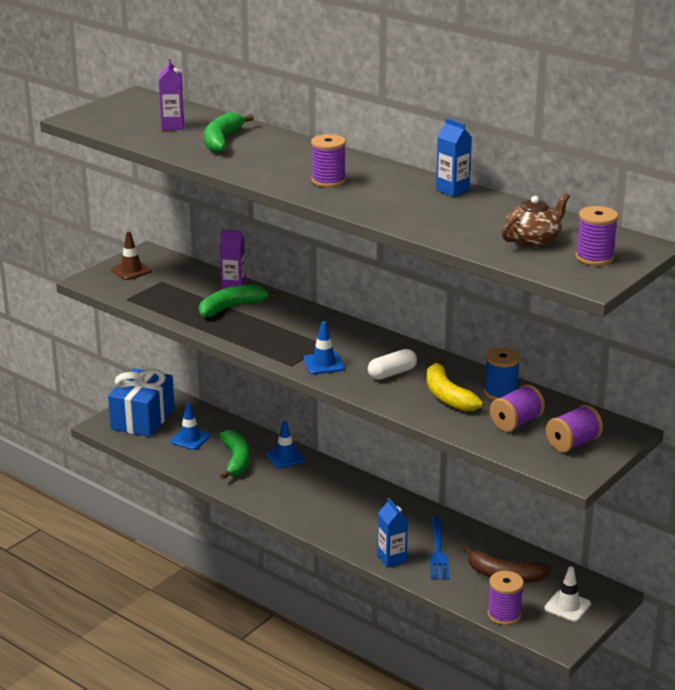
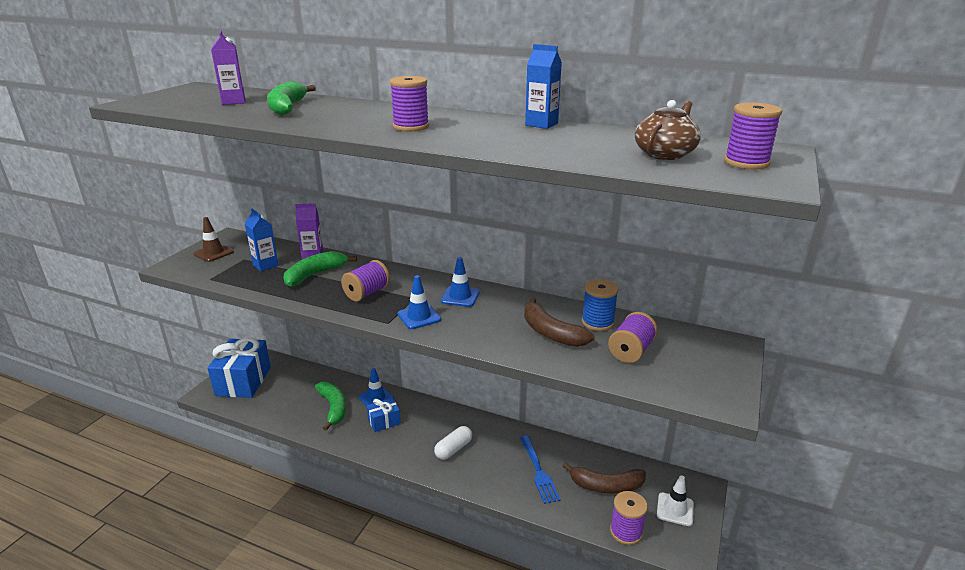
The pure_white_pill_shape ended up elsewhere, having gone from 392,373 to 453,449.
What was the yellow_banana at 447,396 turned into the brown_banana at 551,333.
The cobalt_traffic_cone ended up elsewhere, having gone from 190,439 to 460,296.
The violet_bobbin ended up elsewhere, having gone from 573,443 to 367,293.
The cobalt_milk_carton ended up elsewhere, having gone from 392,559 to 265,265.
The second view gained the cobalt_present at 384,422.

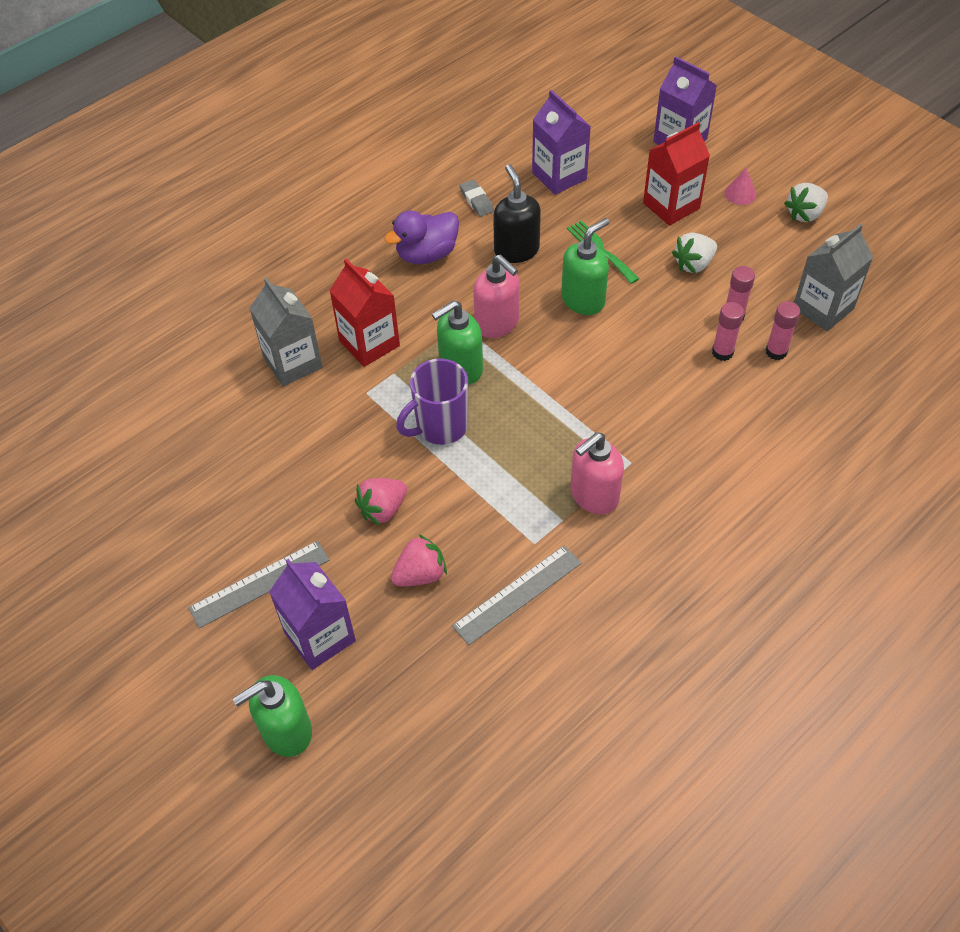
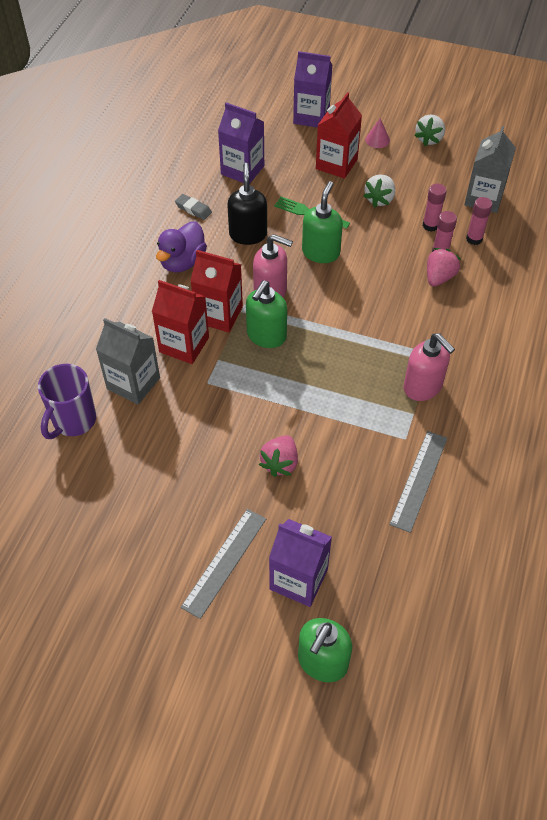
The black_pump_bottle at 516,250 ended up facing another way, 45 degrees clockwise from before.
The violet_coffee_mug ended up elsewhere, having gone from 440,427 to 73,421.
The pink_pump_bottle at 593,495 ended up facing another way, 60 degrees counterclockwise from before.
The pink_berry ended up elsewhere, having gone from 420,574 to 439,277.
The second view gained the red_milk_carton at 219,314.

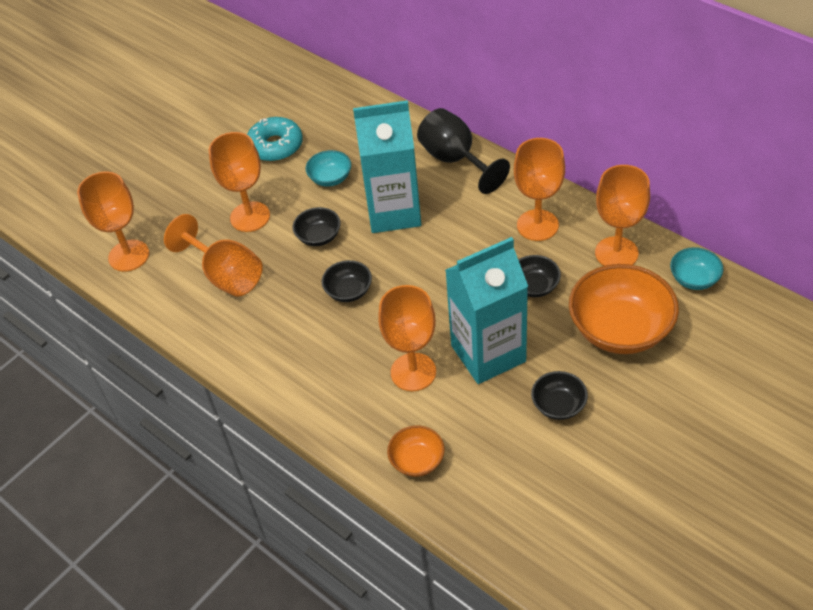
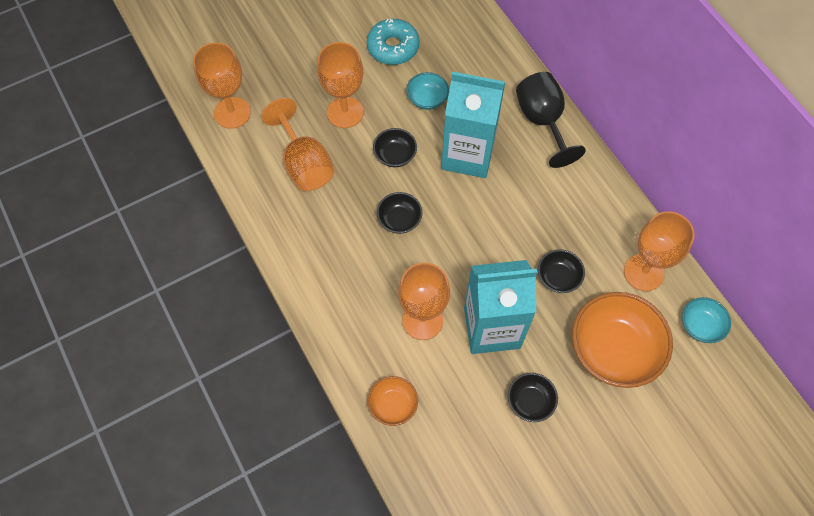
The second view lost the bright_orange_goblet at 537,225.

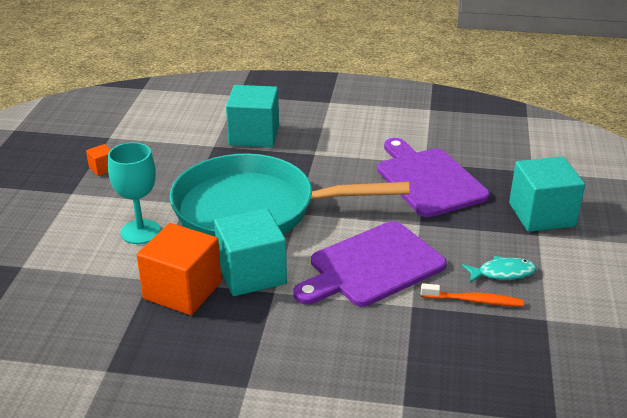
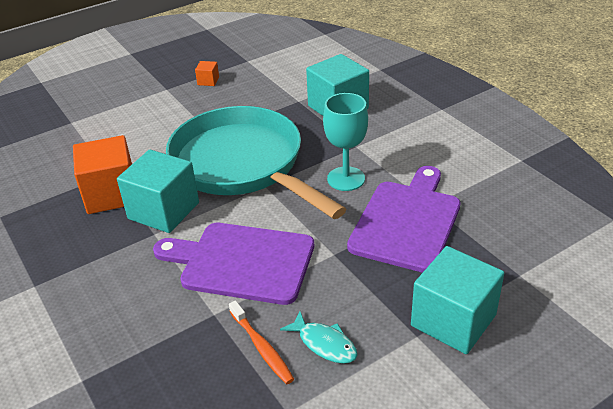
The aqua_goblet ended up elsewhere, having gone from 140,232 to 346,179.

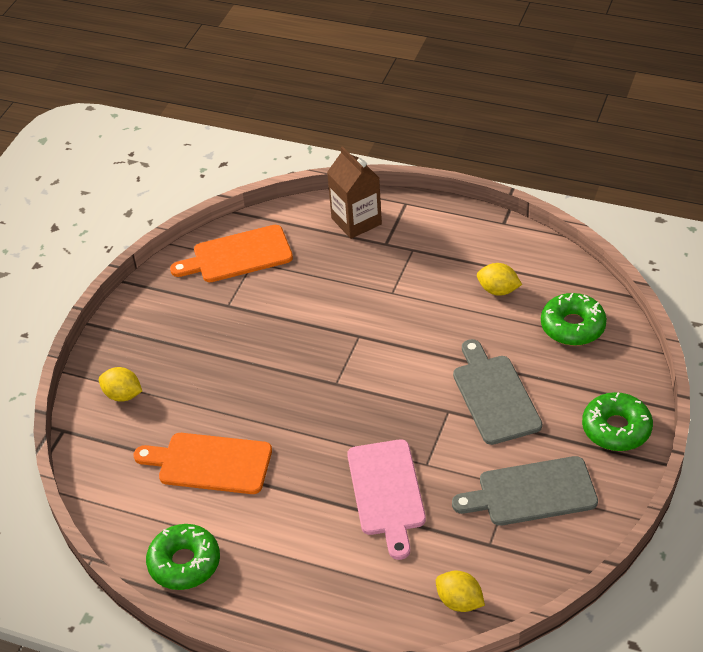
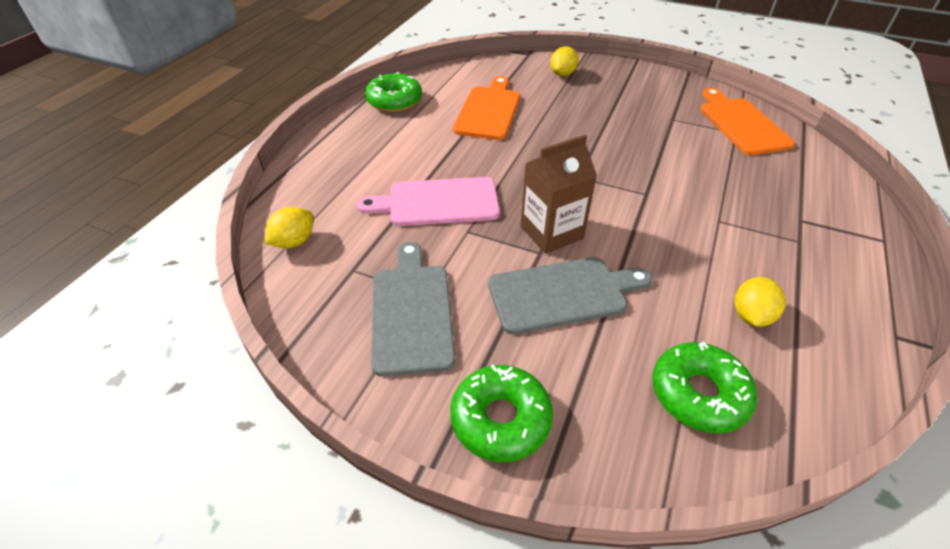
The brown_milk_carton ended up elsewhere, having gone from 356,221 to 551,232.

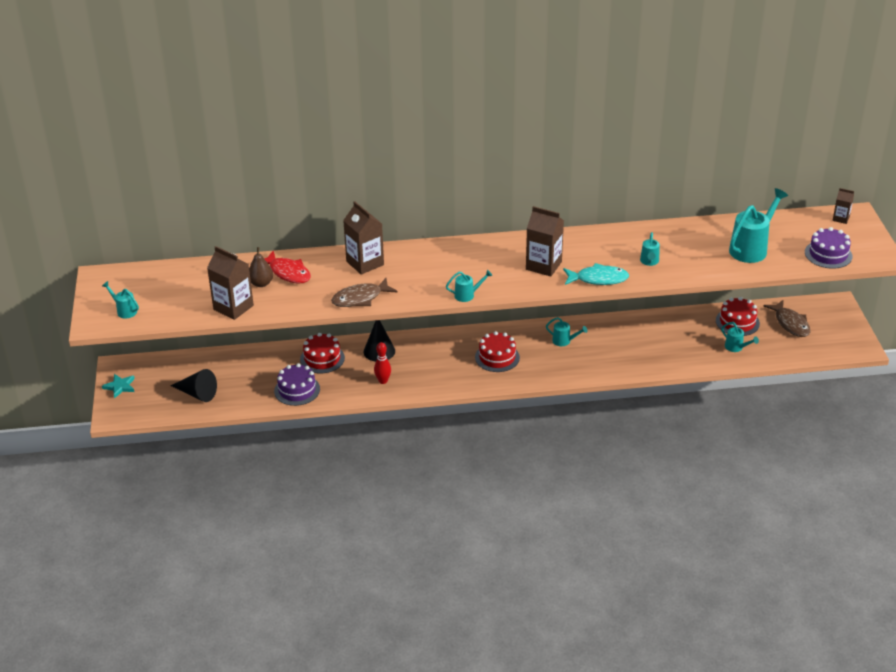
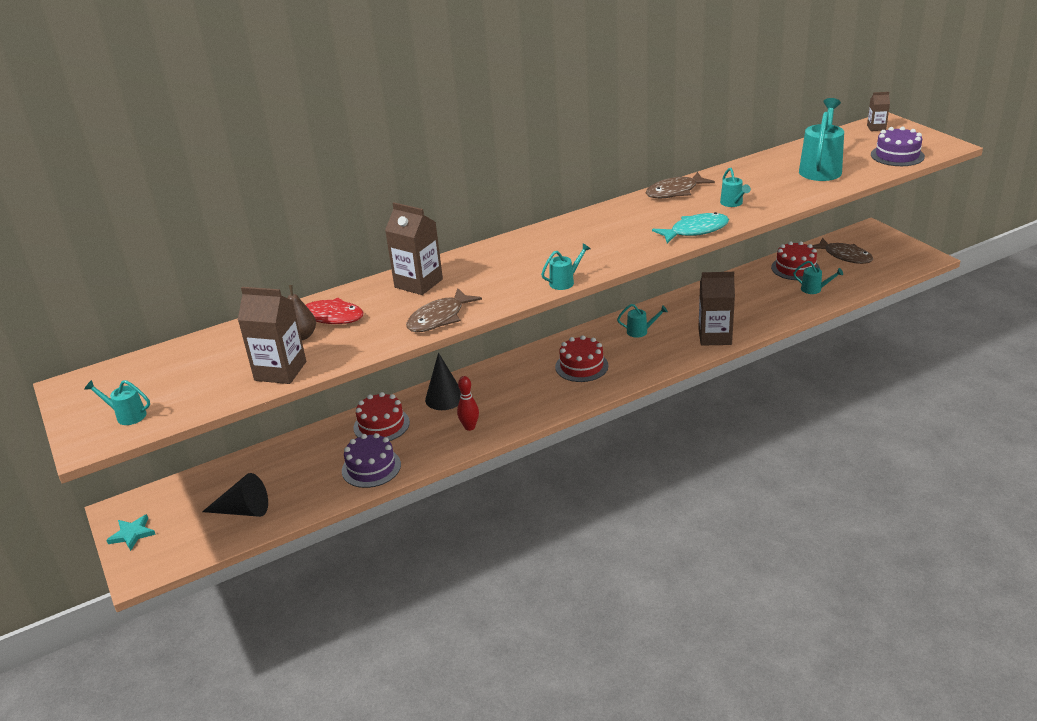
The brown_milk_carton ended up elsewhere, having gone from 543,265 to 715,337.
The second view gained the brown_fish at 675,192.

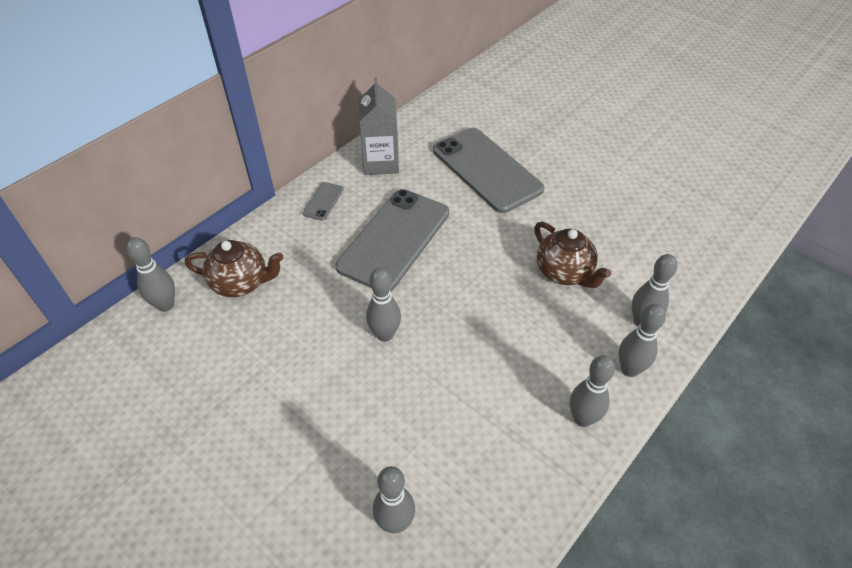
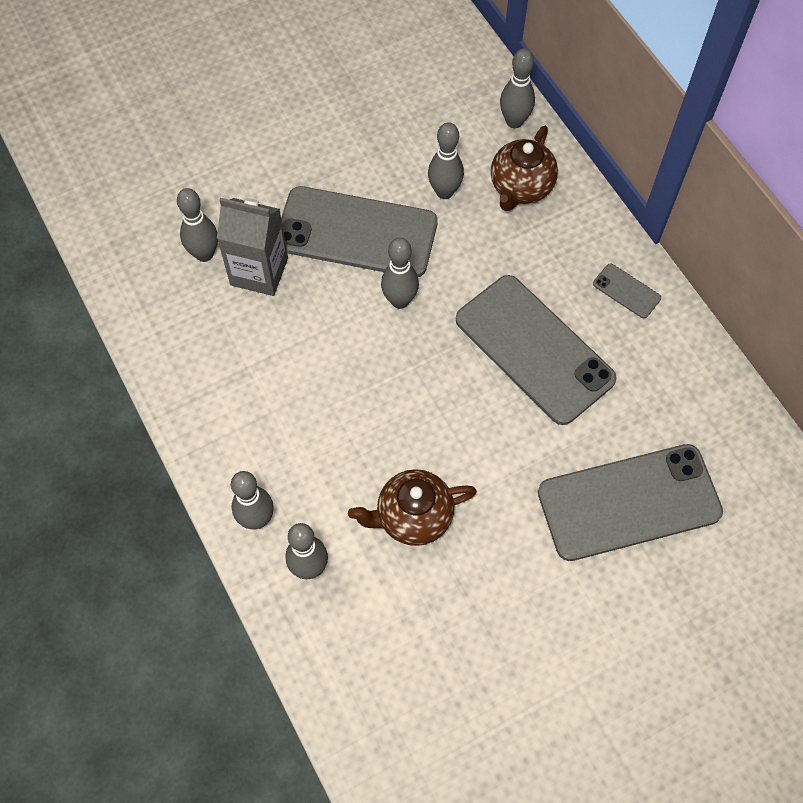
The ash-grey_milk_carton ended up elsewhere, having gone from 381,163 to 259,271.
The ash-grey_tenpin ended up elsewhere, having gone from 582,418 to 444,192.
The second view gained the ash-grey_smartphone at 356,233.

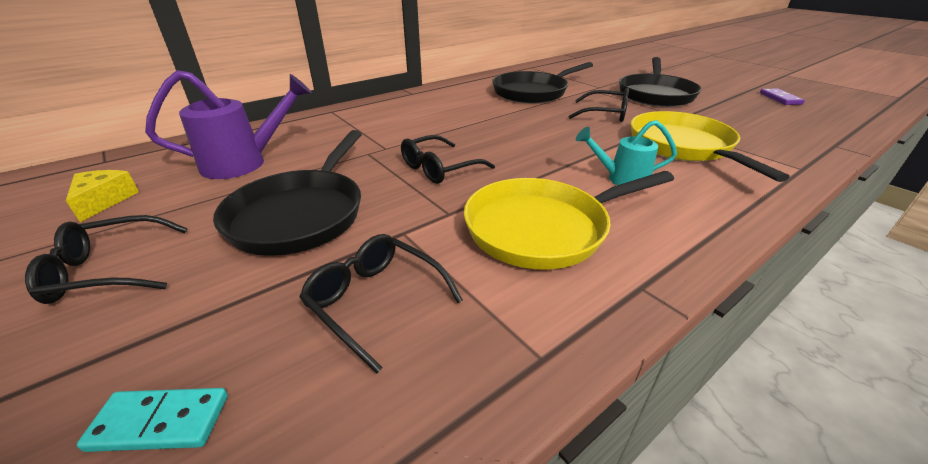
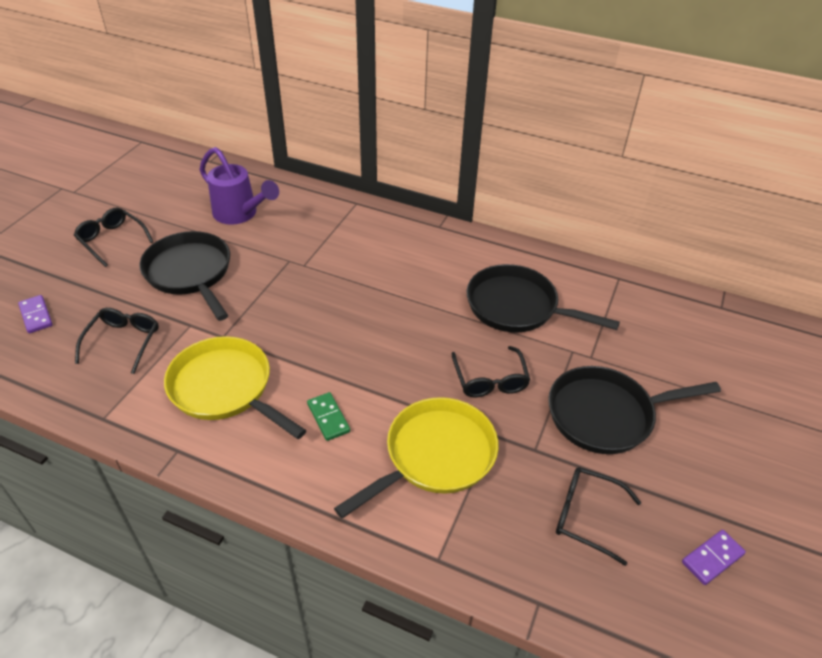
Where the aqua_watering_pot stood at 620,179, the green_domino came to stand at 328,418.
The black_pan at 301,214 ended up facing another way, 75 degrees clockwise from before.
The black_spectacles ended up elsewhere, having gone from 439,168 to 586,516.
The second view lost the yellow_cheese at 104,201.
What was the aqua_domino at 160,422 turned into the violet_domino at 36,316.

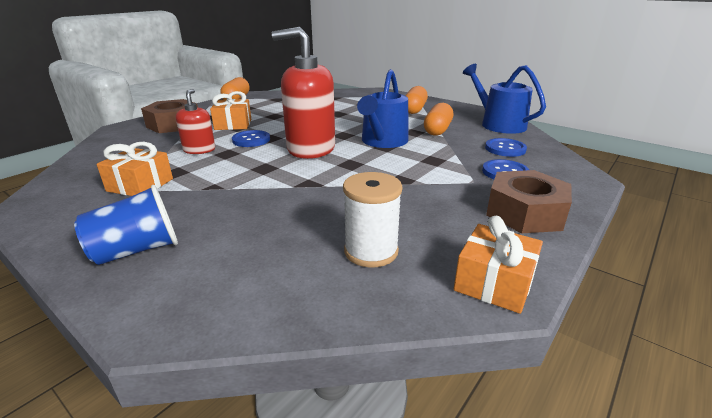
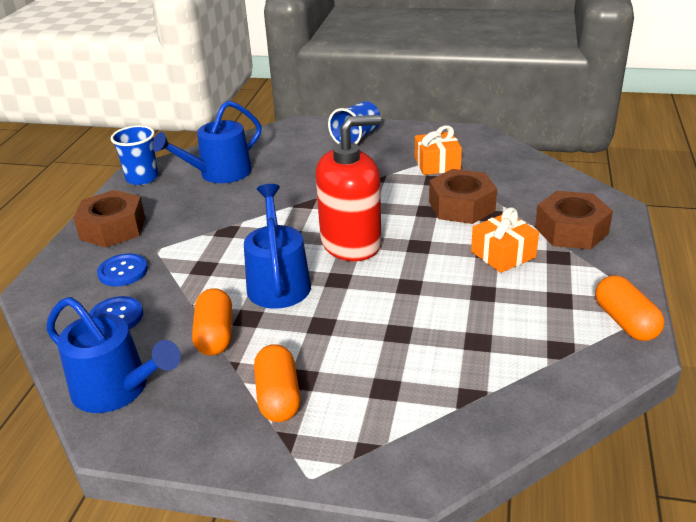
Where the red_pump_bottle stood at 199,150, the brown_nut came to stand at 461,206.
The second view lost the cobalt_sewing_button at 251,140.
Where the pure_white_bobbin stood at 371,251, the cobalt_watering_pot came to stand at 220,173.
Where the bright_orange_present stood at 494,282, the cobalt_tumbler came to stand at 142,178.

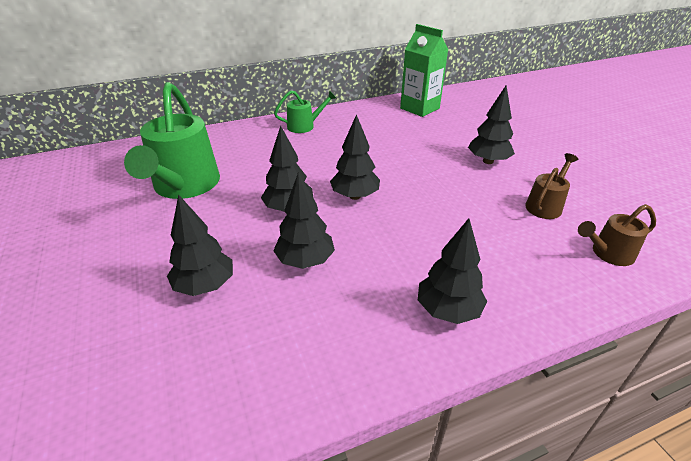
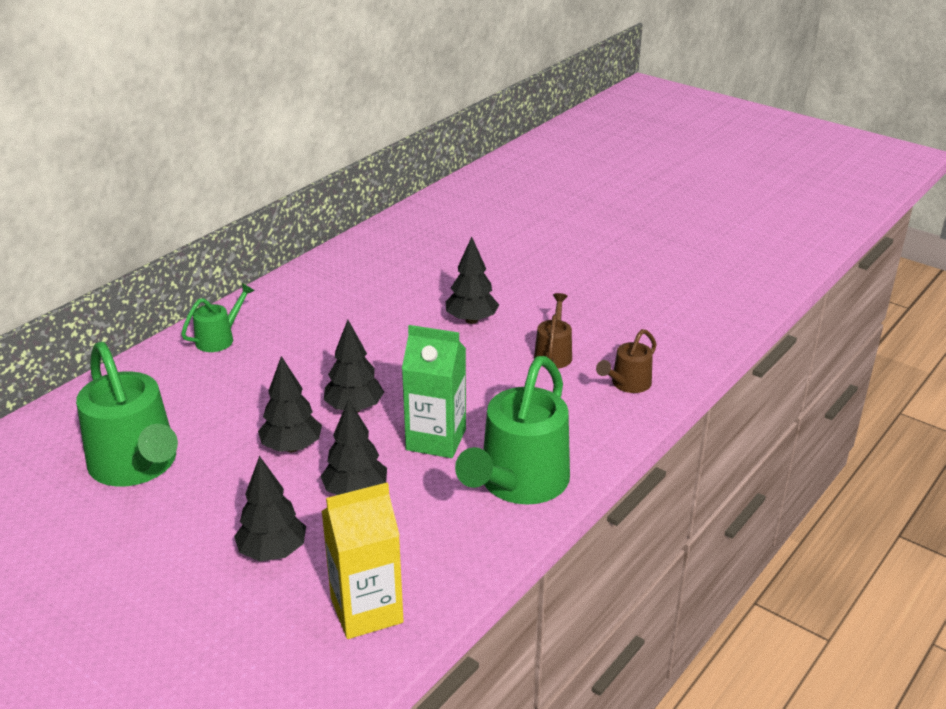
The green_milk_carton ended up elsewhere, having gone from 419,108 to 436,439.
Where the black_tree stood at 448,310, the green_watering_pot came to stand at 518,484.
The second view gained the yellow_milk_carton at 366,610.

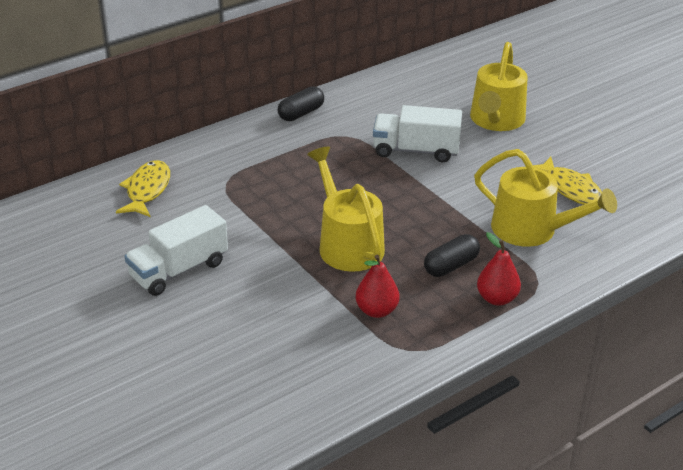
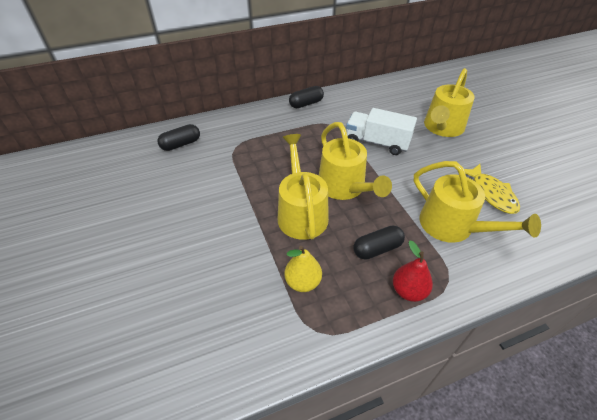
Where the yellow_fish stood at 147,190, the black_pill_shape came to stand at 181,144.
The second view lost the pure_white_truck at 179,270.
What was the red_pear at 376,310 turned into the yellow_pear at 303,282.
The second view gained the yellow_watering_pot at 344,187.

